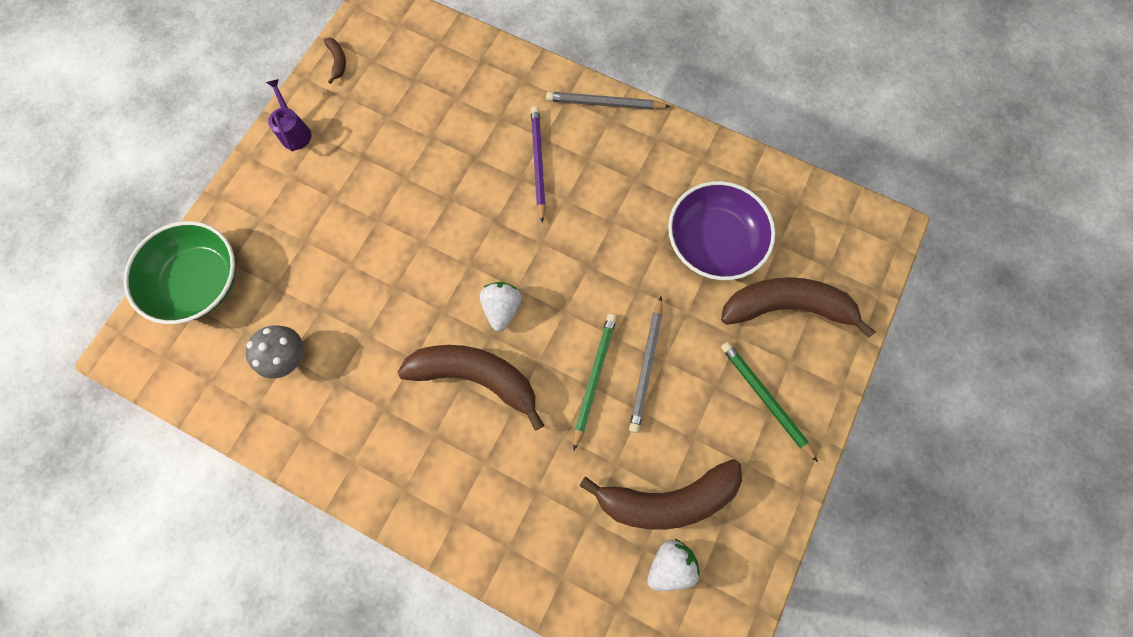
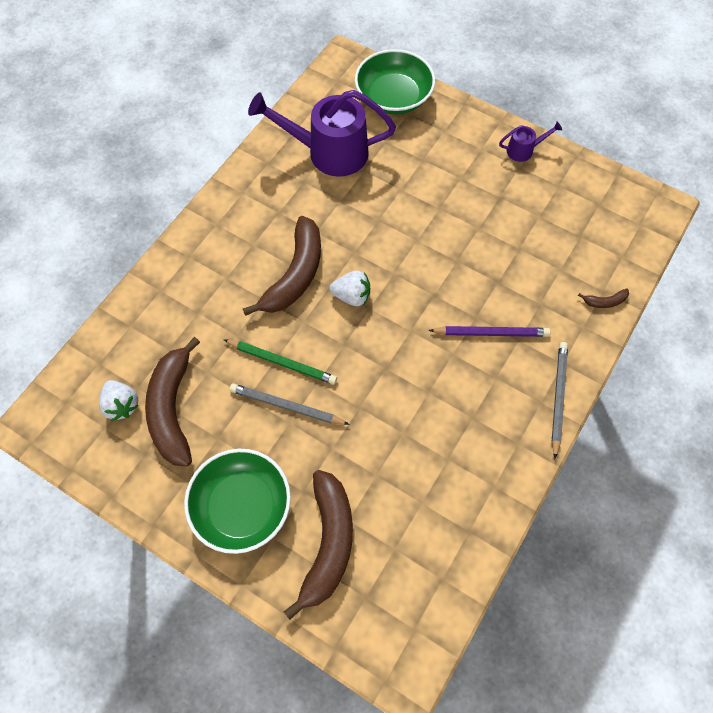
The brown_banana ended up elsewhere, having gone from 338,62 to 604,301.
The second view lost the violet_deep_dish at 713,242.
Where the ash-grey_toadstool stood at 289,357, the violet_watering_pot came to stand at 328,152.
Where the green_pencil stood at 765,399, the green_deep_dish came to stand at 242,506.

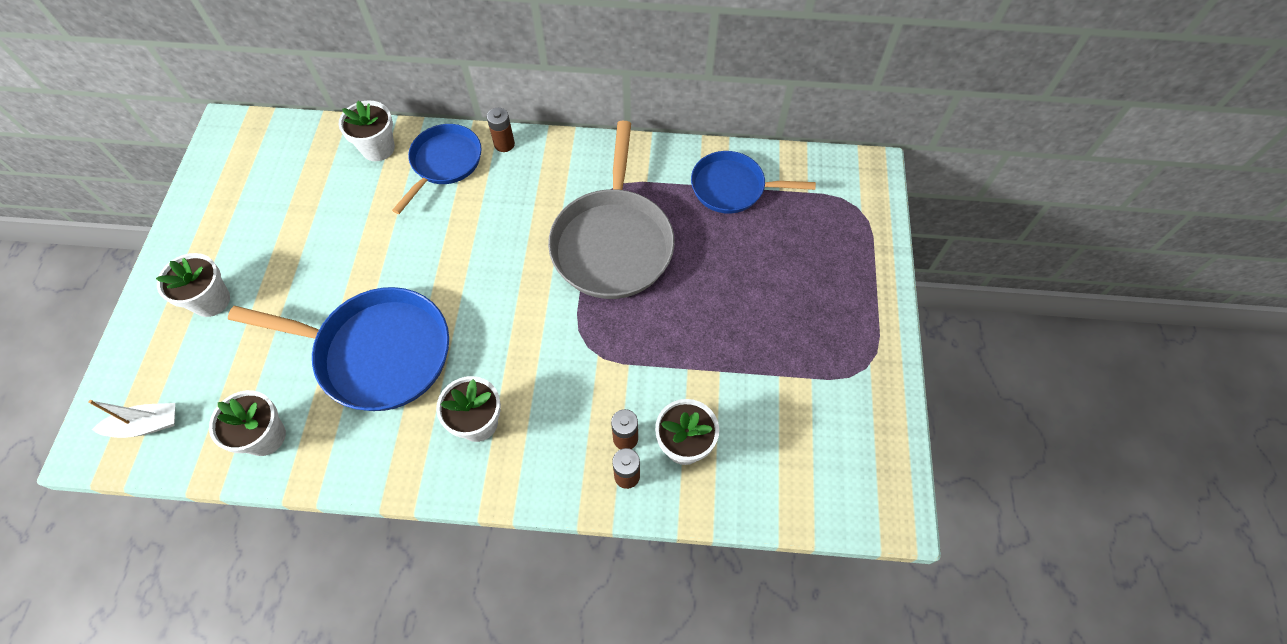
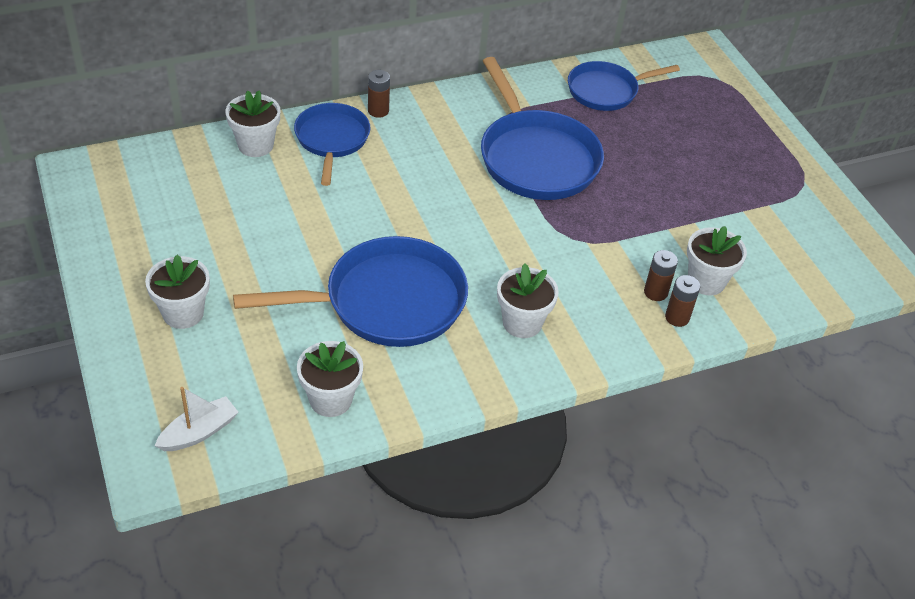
What was the ash-grey_pan at 613,243 turned into the cobalt_pan at 536,158.

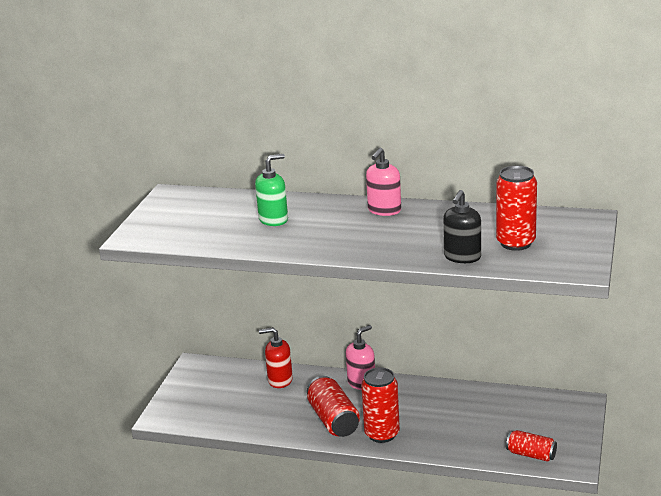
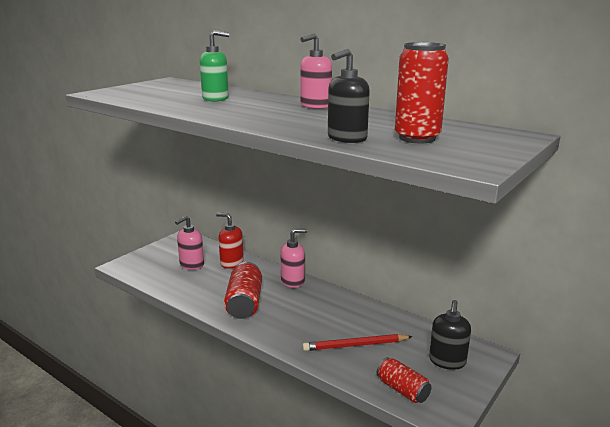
The second view lost the red_tin at 382,434.
The second view gained the pink_pump_bottle at 191,265.
The second view gained the black_pump_bottle at 447,361.
The second view gained the red_pencil at 355,345.

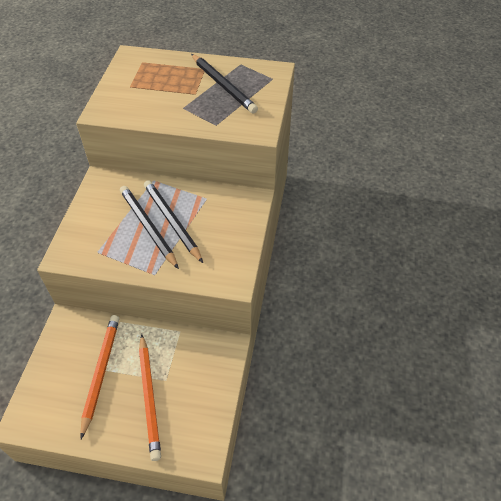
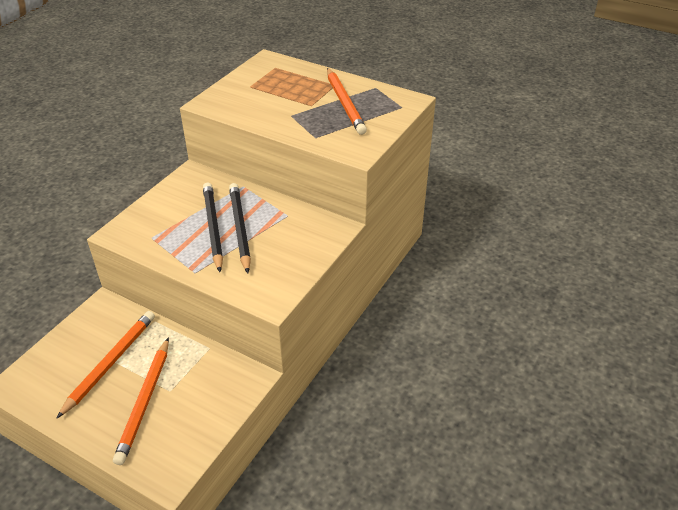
What was the black_pencil at 223,85 turned into the bright_orange_pencil at 345,103.

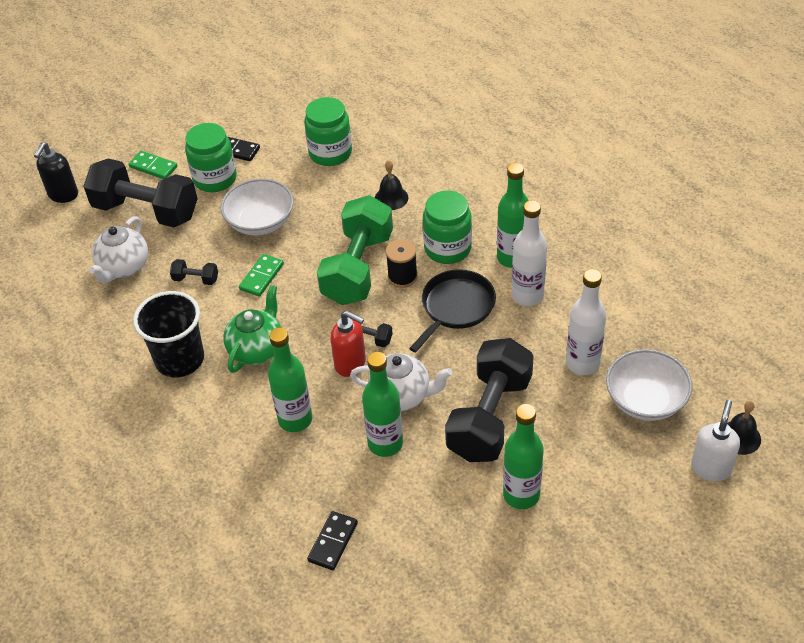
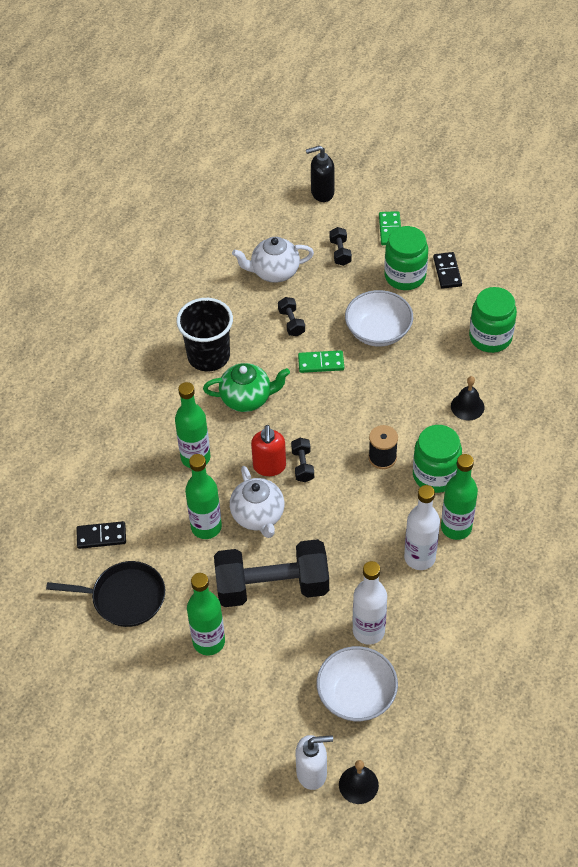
The size of the black_dumbbell at 146,211 changed by a factor of 0.41.
The second view lost the green_dumbbell at 358,268.
The black_pan ended up elsewhere, having gone from 456,307 to 125,597.

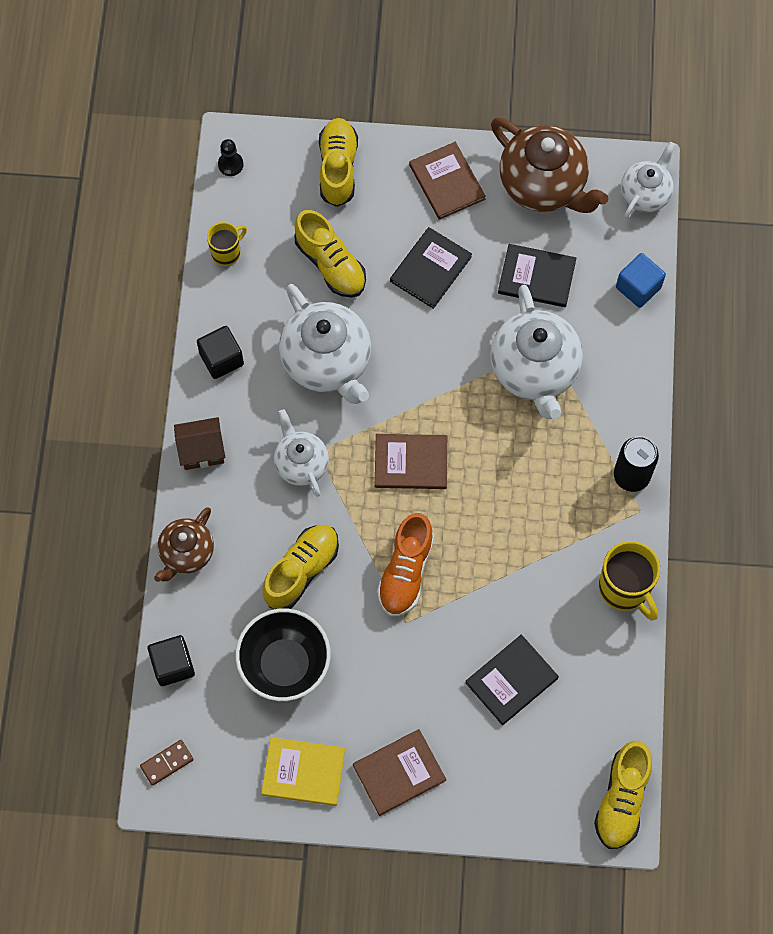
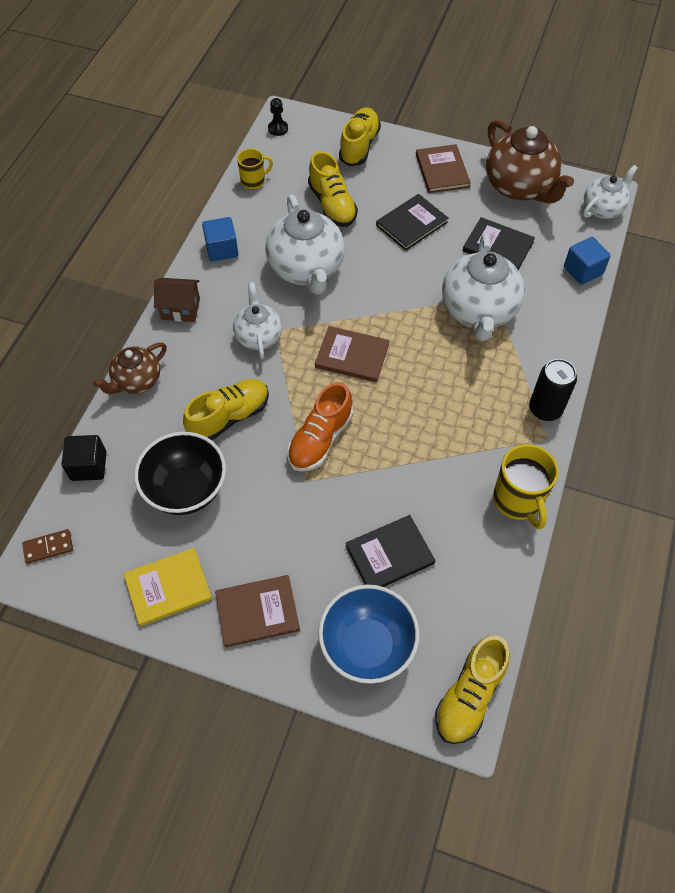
What was the black_solid_cube at 221,359 turned into the cobalt_solid_cube at 222,249.
The yellow_book at 303,772 ended up facing another way, 45 degrees counterclockwise from before.
The second view gained the cobalt_deep_dish at 367,645.

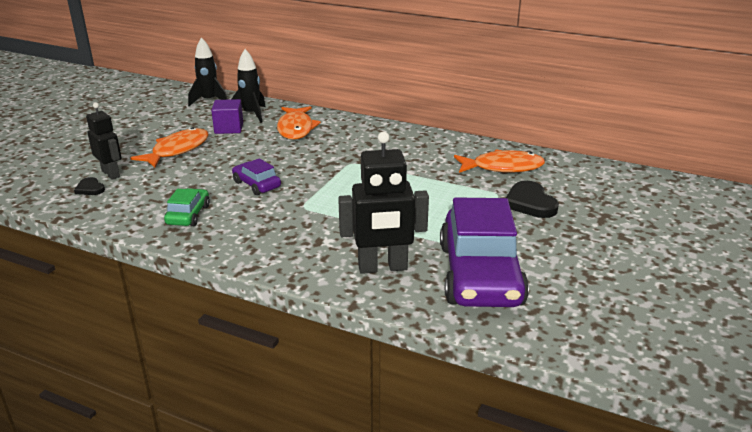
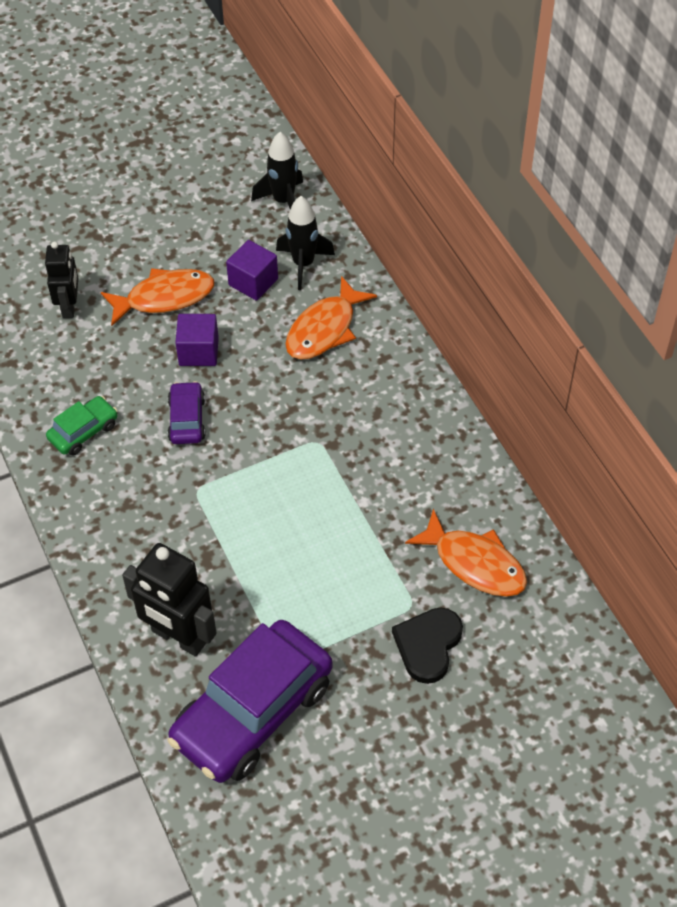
The second view lost the black_heart_shape at 90,188.
The second view gained the violet_solid_cube at 198,351.

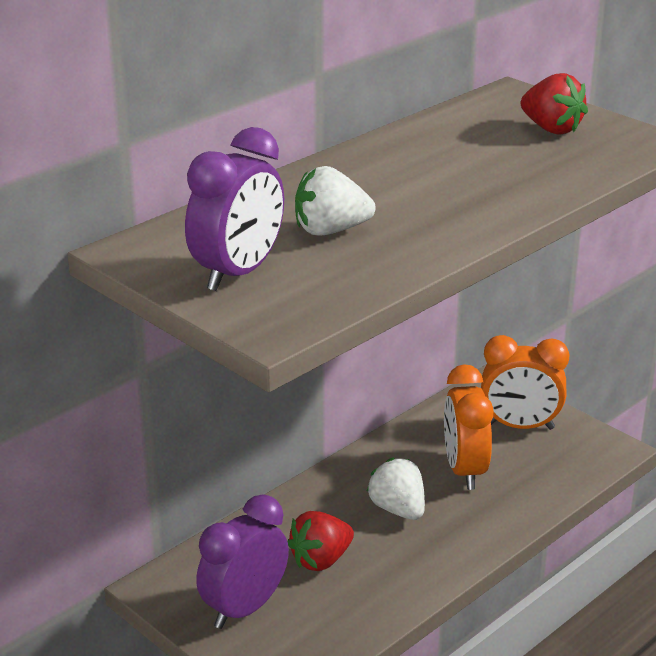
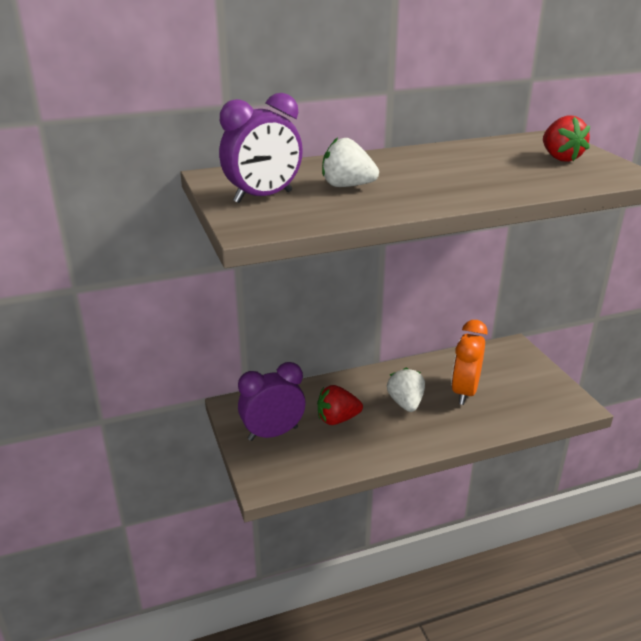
The second view lost the bright_orange_bedside_clock at 520,426.

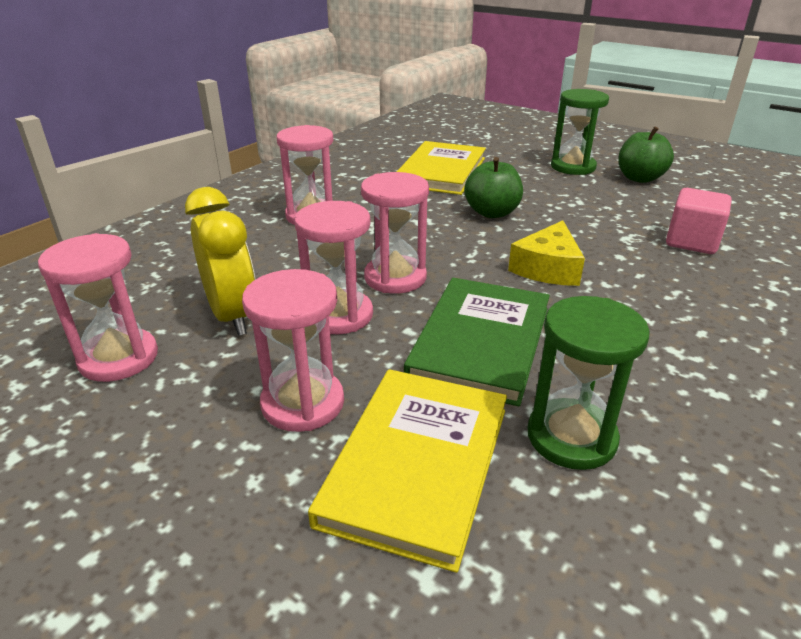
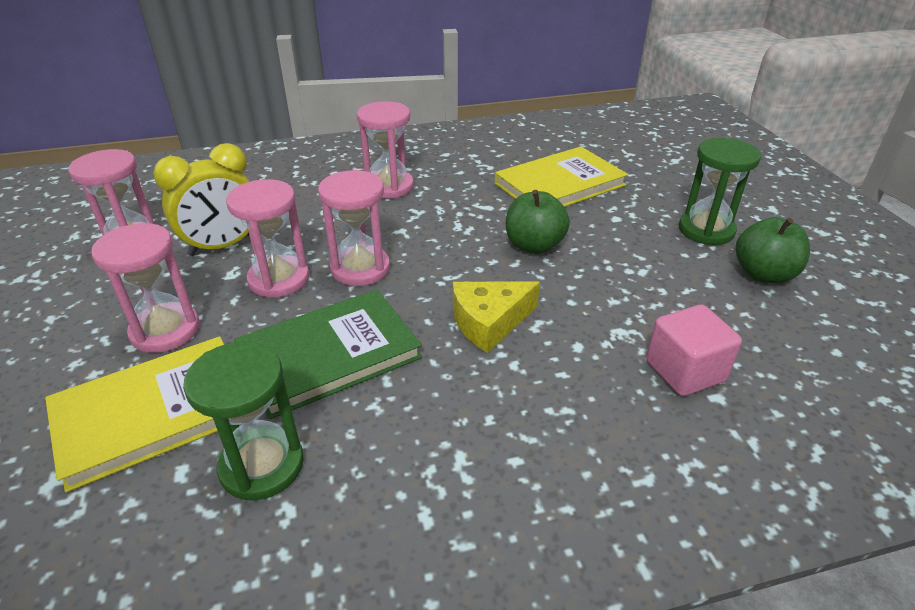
The yellow_bedside_clock at 232,316 ended up facing another way, 45 degrees clockwise from before.

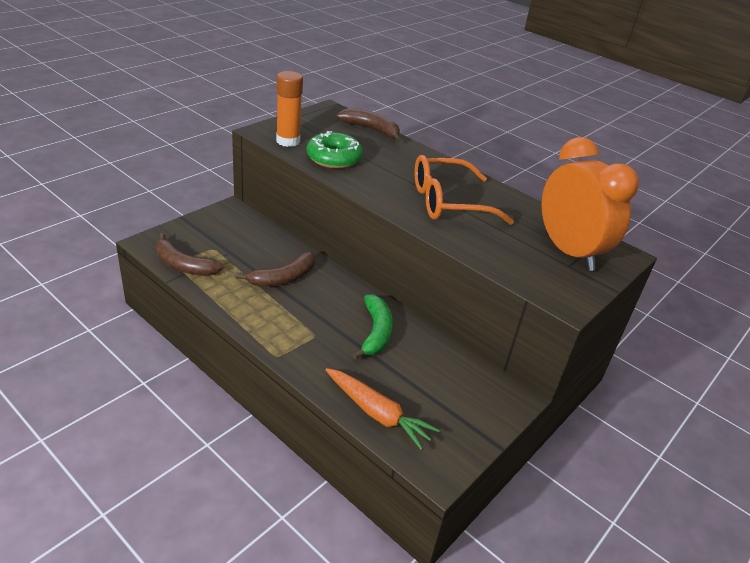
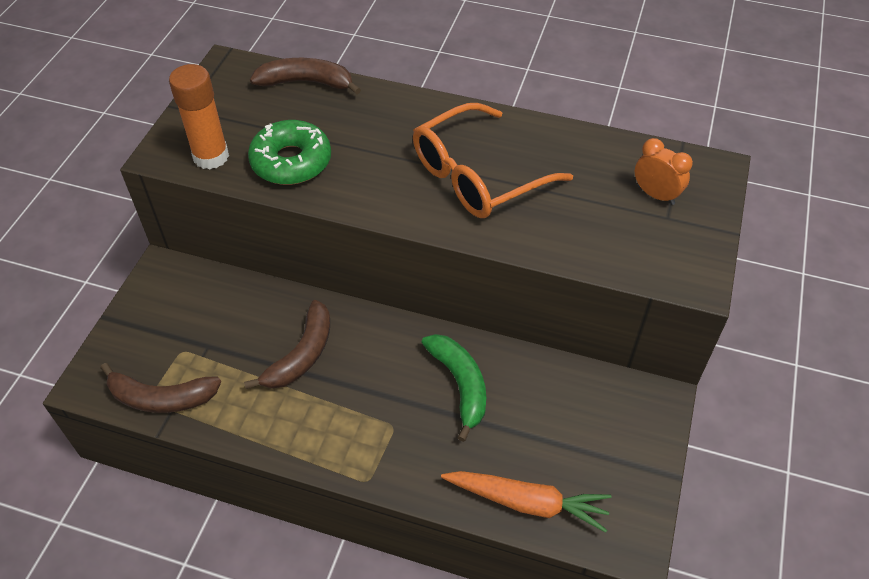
The size of the bright_orange_bedside_clock at 568,252 changed by a factor of 0.44.

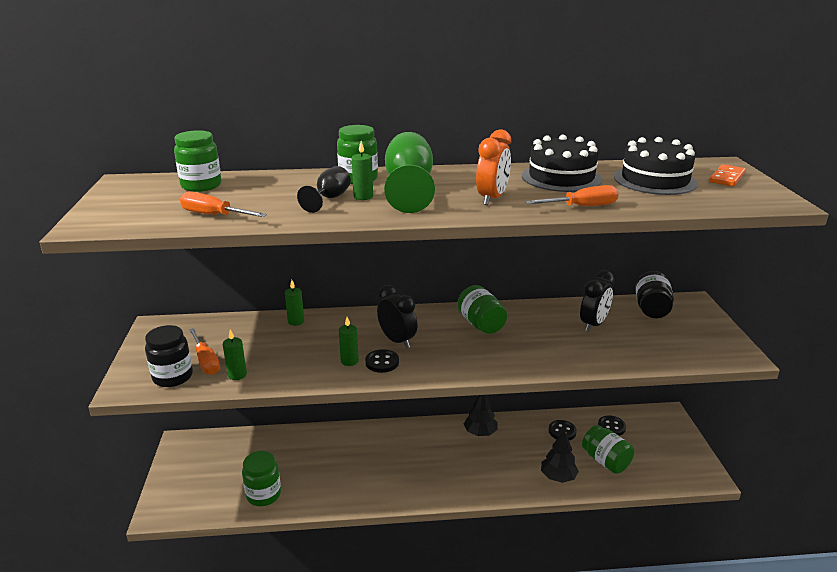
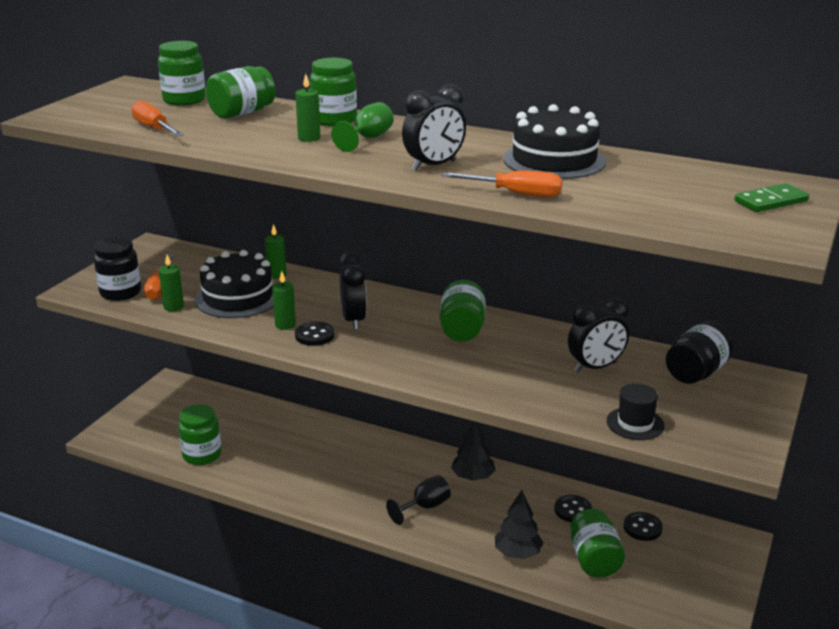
What was the bright_orange_bedside_clock at 492,198 turned into the black_bedside_clock at 434,166.
The size of the green_goblet at 409,188 changed by a factor of 0.56.
The black_layer_cake ended up elsewhere, having gone from 655,180 to 238,297.
What was the bright_orange_domino at 727,178 turned into the green_domino at 771,201.
The black_goblet ended up elsewhere, having gone from 329,199 to 424,507.
The second view gained the green_jar at 242,113.
The second view gained the black_top_hat at 635,423.

